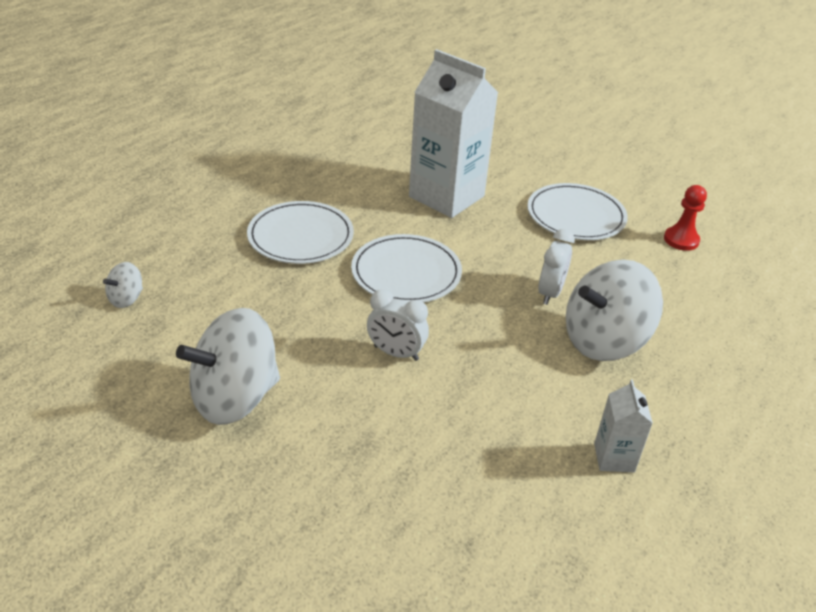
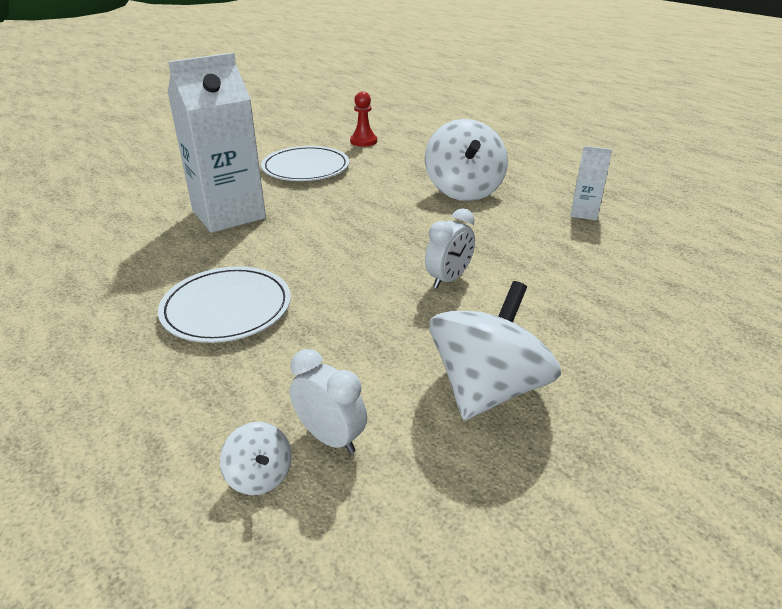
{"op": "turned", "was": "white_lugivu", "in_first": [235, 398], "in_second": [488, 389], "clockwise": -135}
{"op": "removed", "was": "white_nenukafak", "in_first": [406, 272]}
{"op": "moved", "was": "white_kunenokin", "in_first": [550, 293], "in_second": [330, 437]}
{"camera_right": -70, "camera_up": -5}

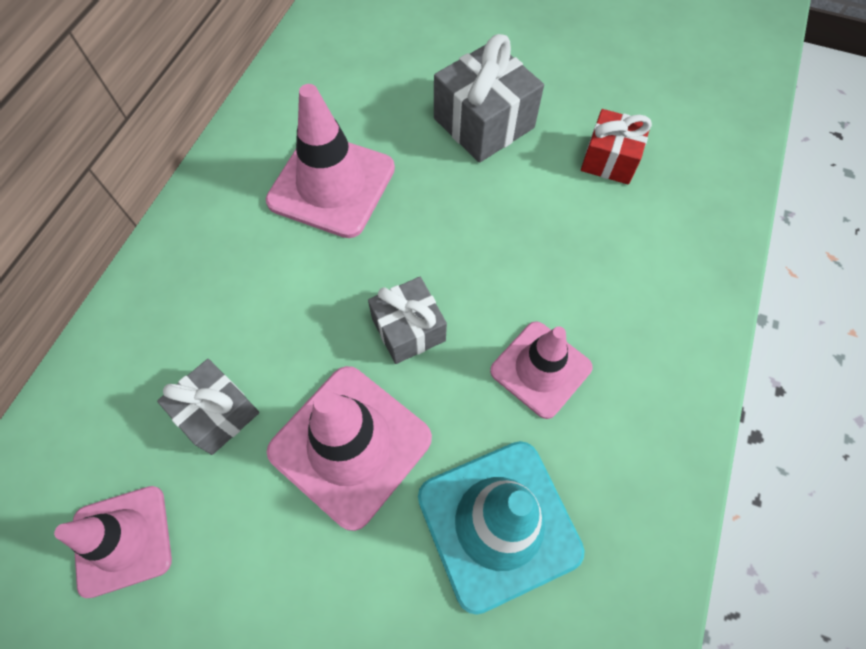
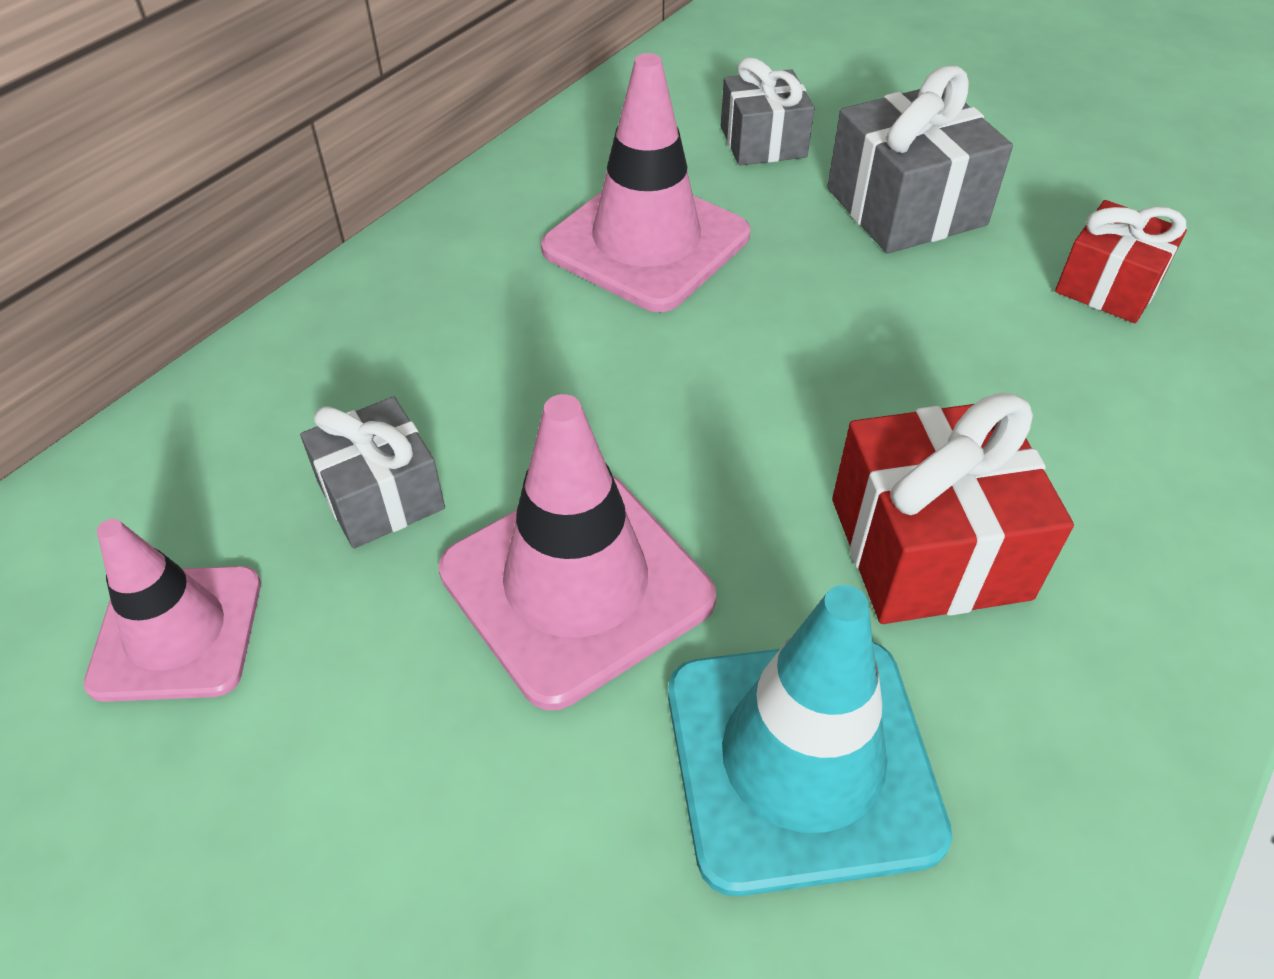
{"op": "moved", "was": "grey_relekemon", "in_first": [408, 329], "in_second": [763, 142]}
{"op": "replaced", "was": "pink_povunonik", "now": "red_relekemon", "in_first": [540, 369], "in_second": [929, 548]}
{"camera_right": 15, "camera_up": -15}

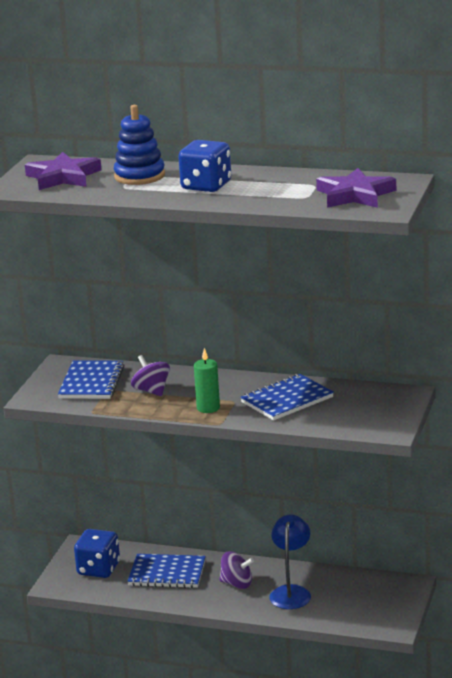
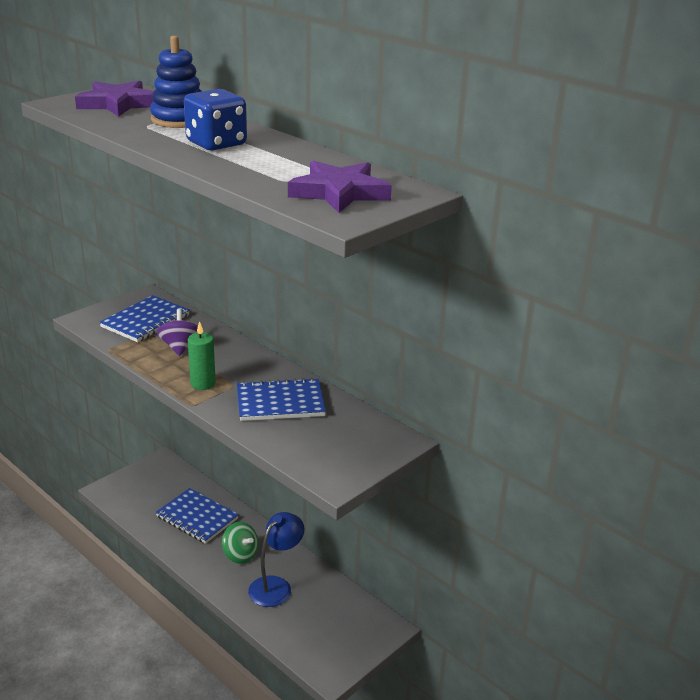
{"op": "removed", "was": "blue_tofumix", "in_first": [98, 569]}
{"op": "recoloured", "was": "purple_lugivu", "now": "green_lugivu", "in_first": [237, 584], "in_second": [240, 555]}
{"camera_right": 25, "camera_up": 5}

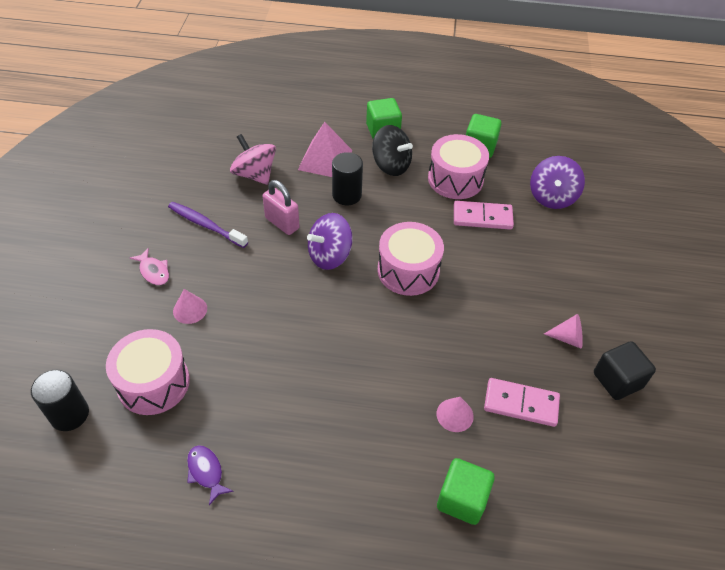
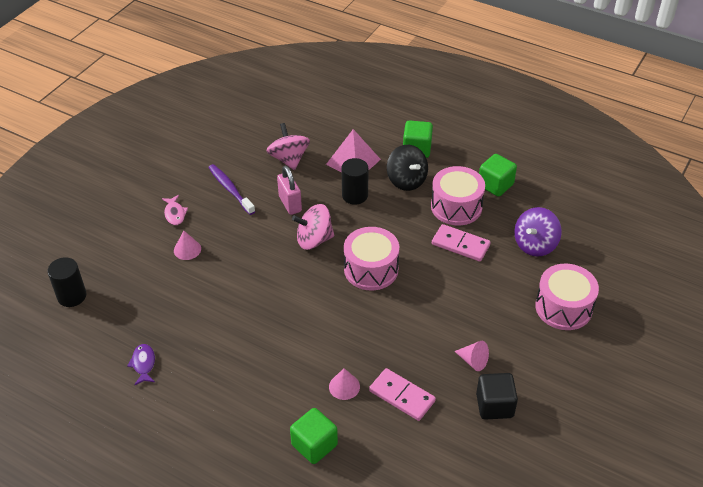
{"op": "moved", "was": "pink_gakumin", "in_first": [153, 383], "in_second": [563, 307]}
{"op": "recoloured", "was": "purple_lugivu", "now": "pink_lugivu", "in_first": [330, 255], "in_second": [314, 240]}
{"camera_right": 25, "camera_up": -5}

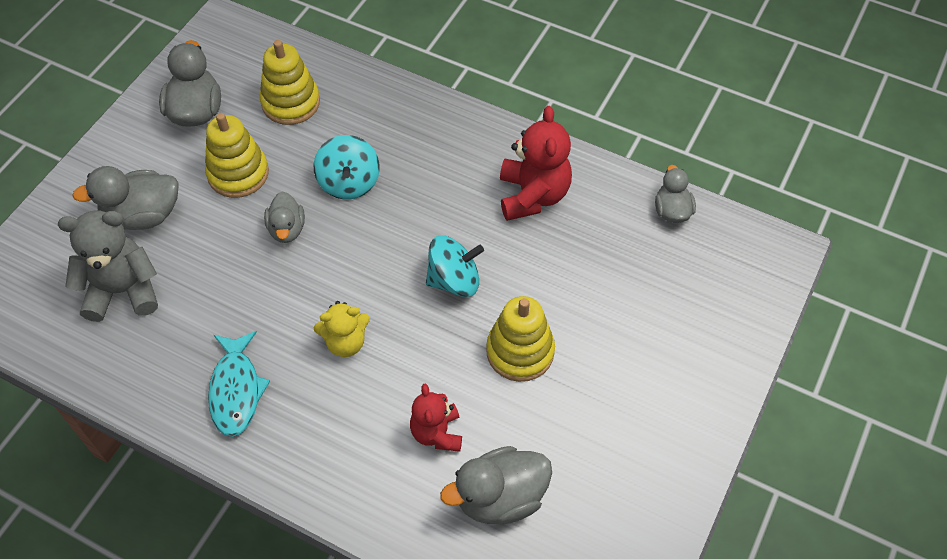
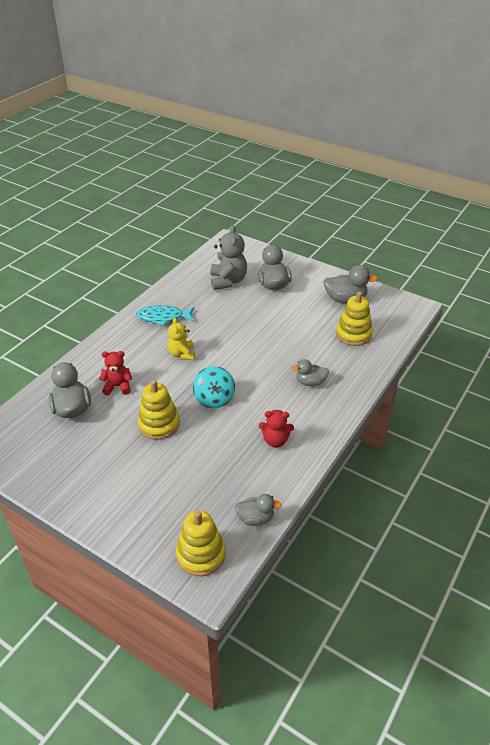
{"op": "moved", "was": "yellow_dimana", "in_first": [238, 173], "in_second": [201, 554]}
{"op": "moved", "was": "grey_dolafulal", "in_first": [287, 229], "in_second": [310, 382]}
{"op": "removed", "was": "turquoise_lugivu", "in_first": [349, 182]}
{"op": "resized", "was": "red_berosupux", "in_first": [533, 195], "in_second": [275, 440], "ratio": 0.63}
{"camera_right": 95, "camera_up": -15}

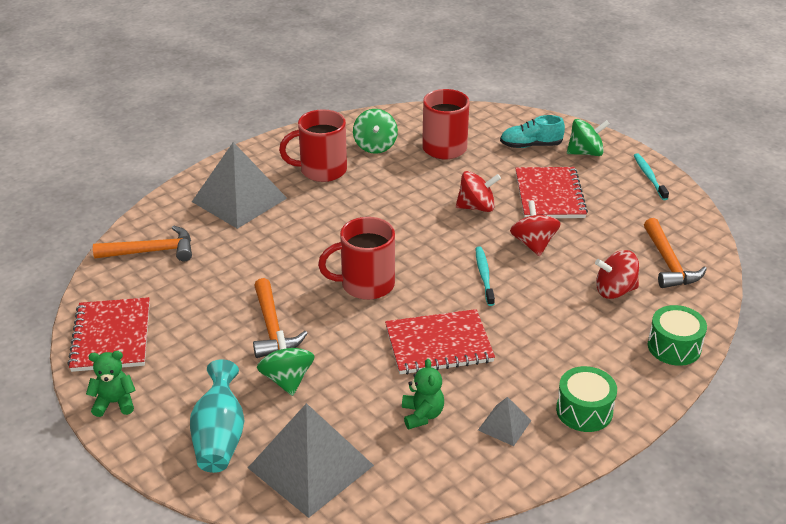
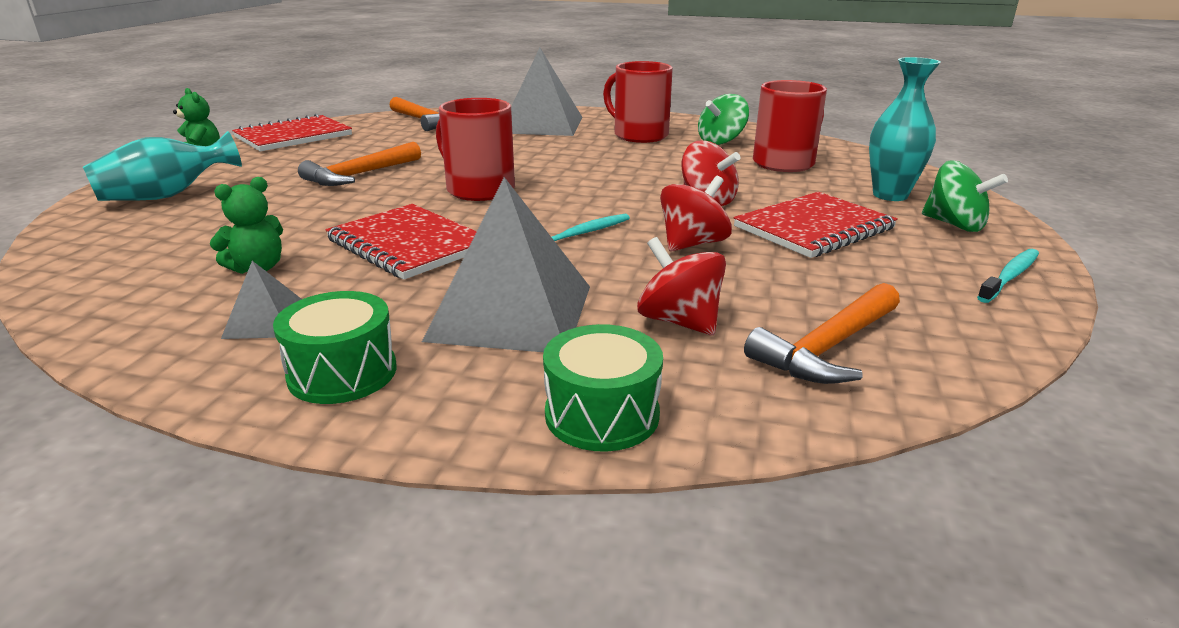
{"op": "moved", "was": "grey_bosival", "in_first": [311, 466], "in_second": [512, 312]}
{"op": "removed", "was": "green_lugivu", "in_first": [287, 379]}
{"op": "replaced", "was": "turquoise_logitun", "now": "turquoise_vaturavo", "in_first": [530, 145], "in_second": [890, 195]}
{"camera_right": 55, "camera_up": -10}

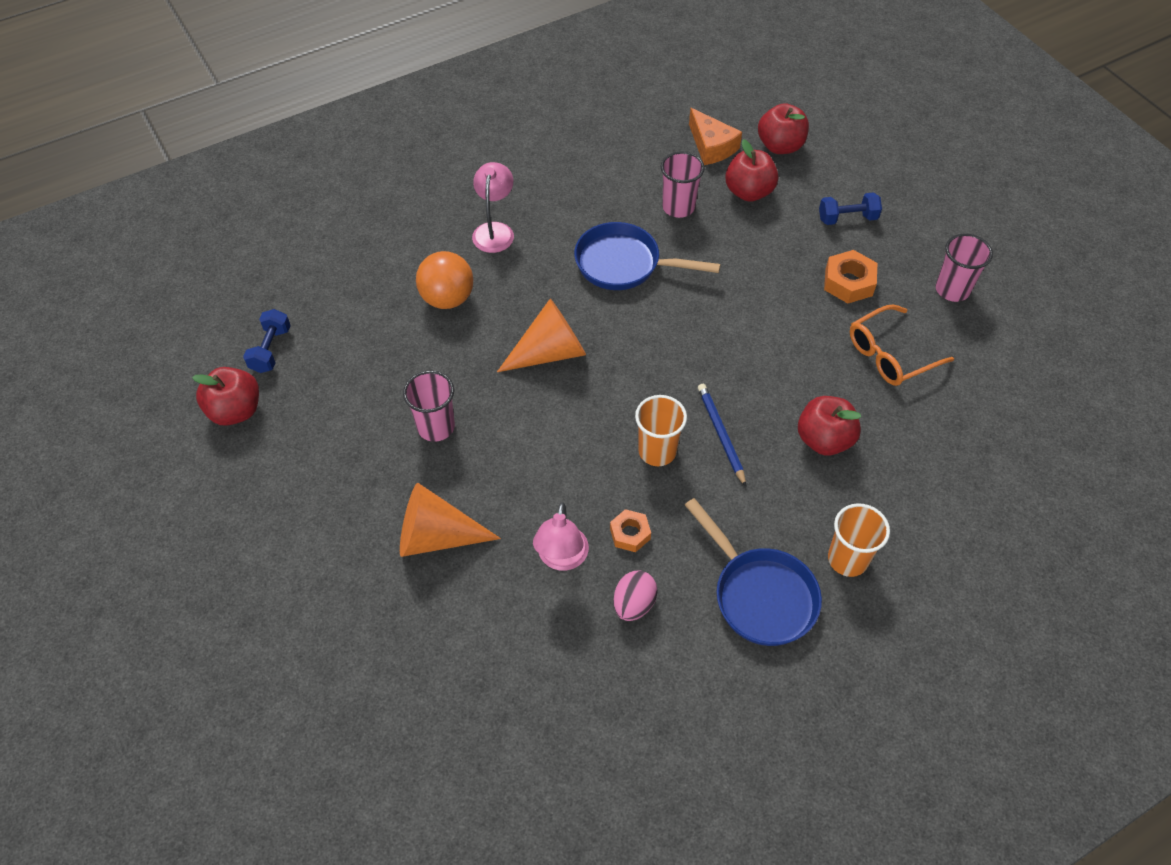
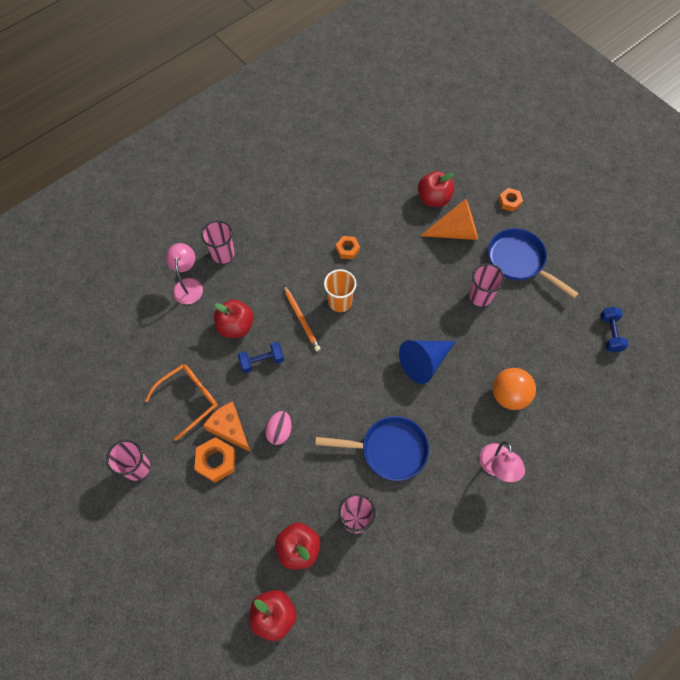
{"op": "moved", "was": "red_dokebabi", "in_first": [235, 411], "in_second": [433, 198]}
{"op": "recoloured", "was": "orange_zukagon", "now": "blue_zukagon", "in_first": [550, 352], "in_second": [424, 362]}
{"op": "moved", "was": "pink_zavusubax", "in_first": [561, 558], "in_second": [188, 285]}
{"op": "moved", "was": "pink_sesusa", "in_first": [634, 604], "in_second": [279, 431]}
{"op": "moved", "was": "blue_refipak", "in_first": [759, 595], "in_second": [519, 261]}
{"op": "moved", "was": "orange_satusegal", "in_first": [711, 146], "in_second": [229, 428]}
{"op": "recoloured", "was": "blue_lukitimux", "now": "orange_lukitimux", "in_first": [720, 434], "in_second": [301, 319]}
{"op": "moved", "was": "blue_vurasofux", "in_first": [847, 218], "in_second": [262, 361]}
{"op": "recoloured", "was": "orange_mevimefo", "now": "pink_mevimefo", "in_first": [847, 559], "in_second": [223, 254]}
{"op": "added", "now": "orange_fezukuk", "in_second": [509, 202]}
{"camera_right": 170, "camera_up": 10}

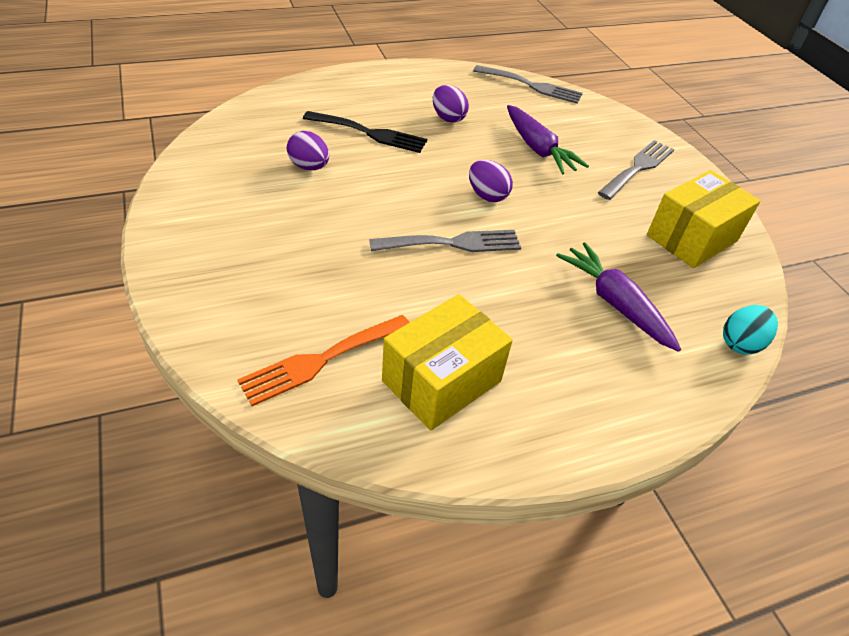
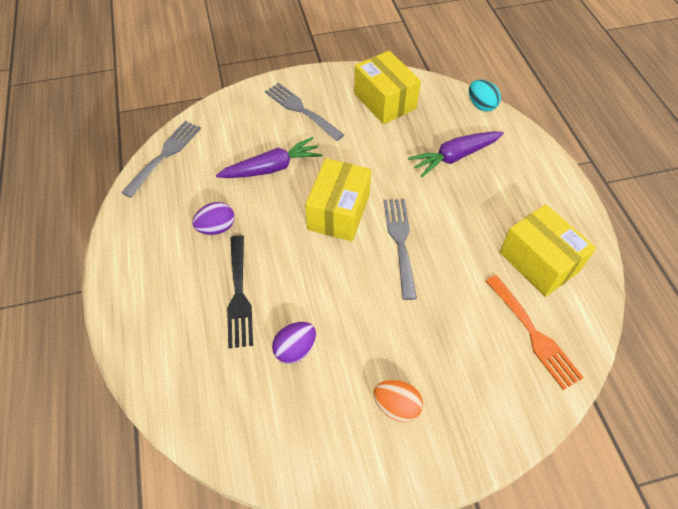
{"op": "turned", "was": "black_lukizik", "in_first": [370, 133], "in_second": [239, 295], "clockwise": 150}
{"op": "replaced", "was": "purple_sesusa", "now": "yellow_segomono", "in_first": [487, 195], "in_second": [338, 212]}
{"op": "added", "now": "orange_sesusa", "in_second": [396, 406]}
{"camera_right": -80, "camera_up": 10}

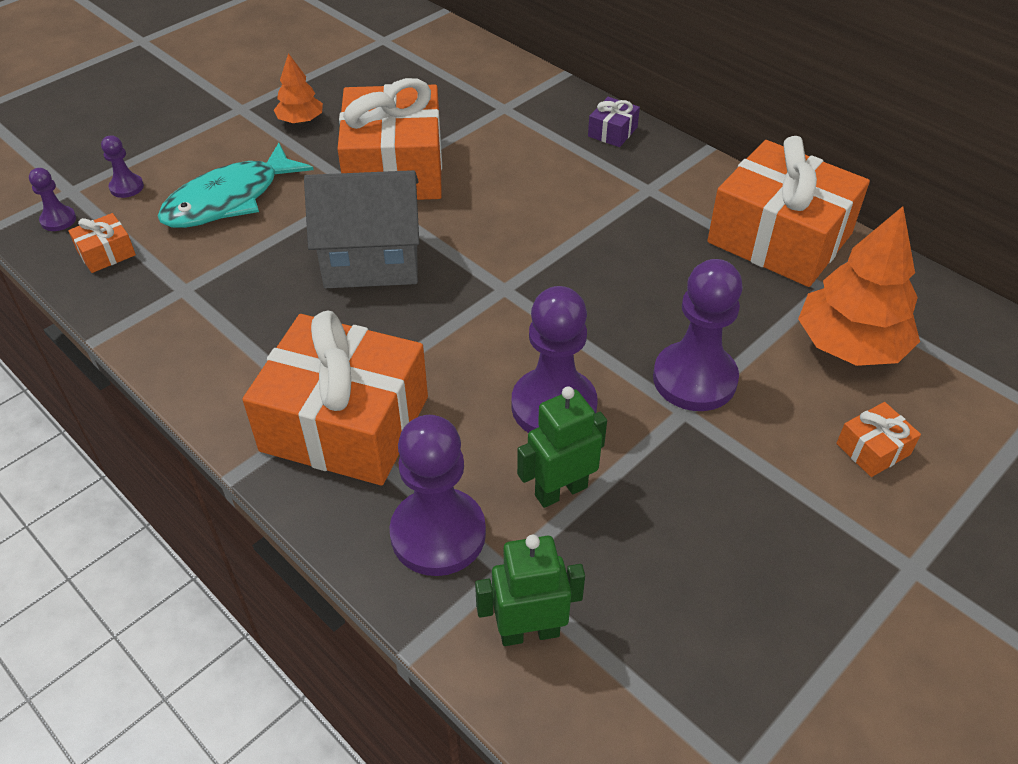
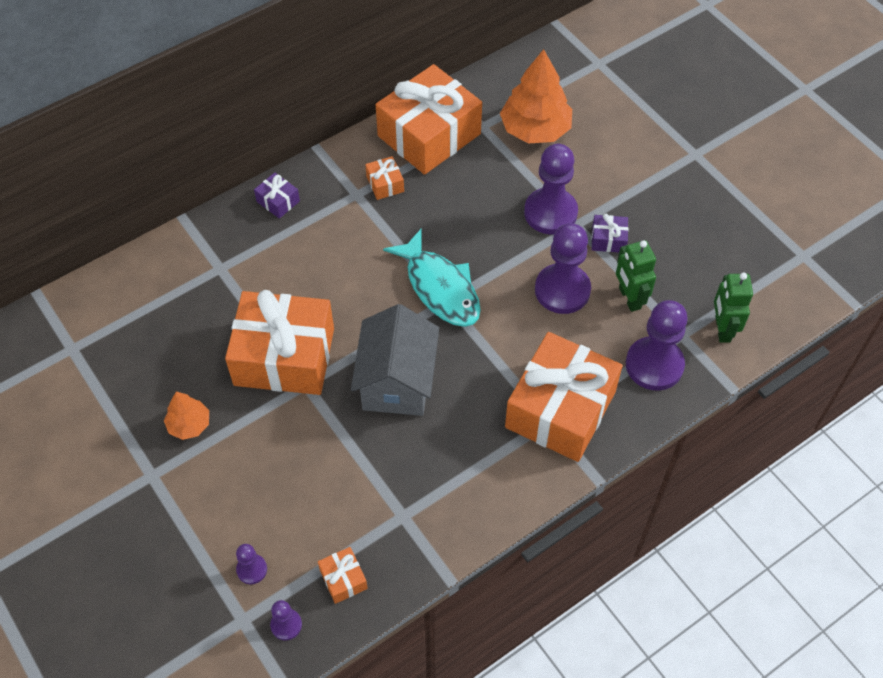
{"op": "moved", "was": "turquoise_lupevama", "in_first": [229, 200], "in_second": [440, 288]}
{"op": "moved", "was": "orange_relekemon", "in_first": [873, 449], "in_second": [385, 184]}
{"op": "added", "now": "purple_relekemon", "in_second": [608, 239]}
{"camera_right": -80, "camera_up": 10}

